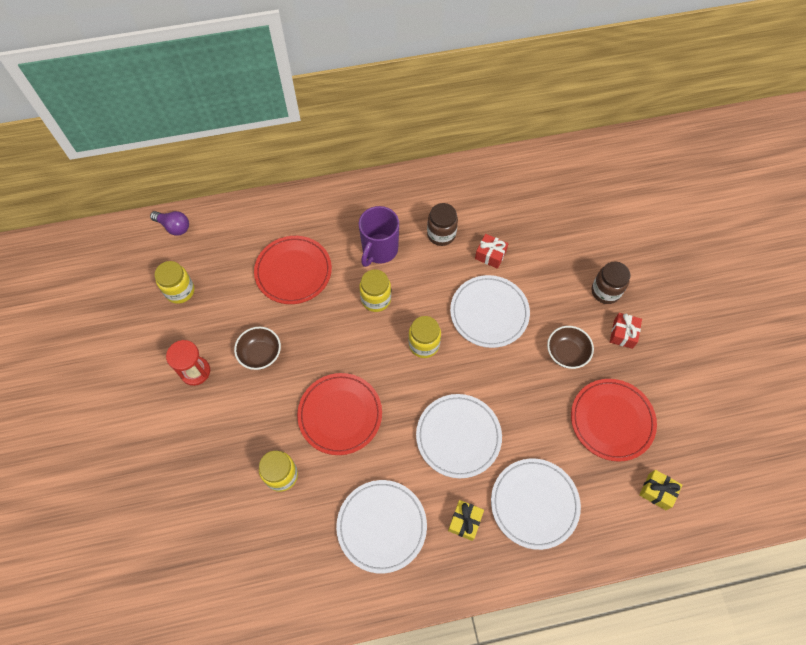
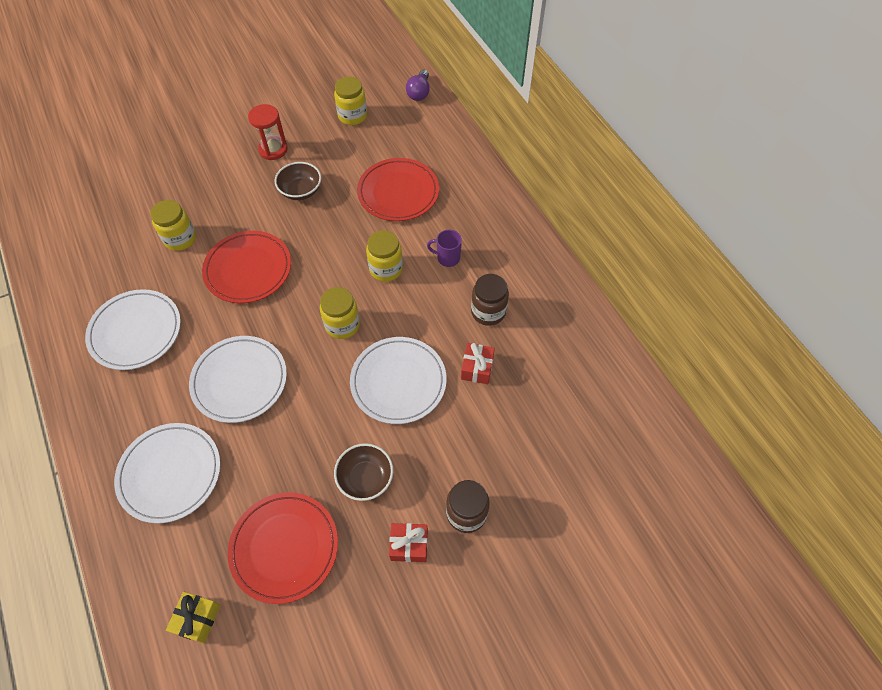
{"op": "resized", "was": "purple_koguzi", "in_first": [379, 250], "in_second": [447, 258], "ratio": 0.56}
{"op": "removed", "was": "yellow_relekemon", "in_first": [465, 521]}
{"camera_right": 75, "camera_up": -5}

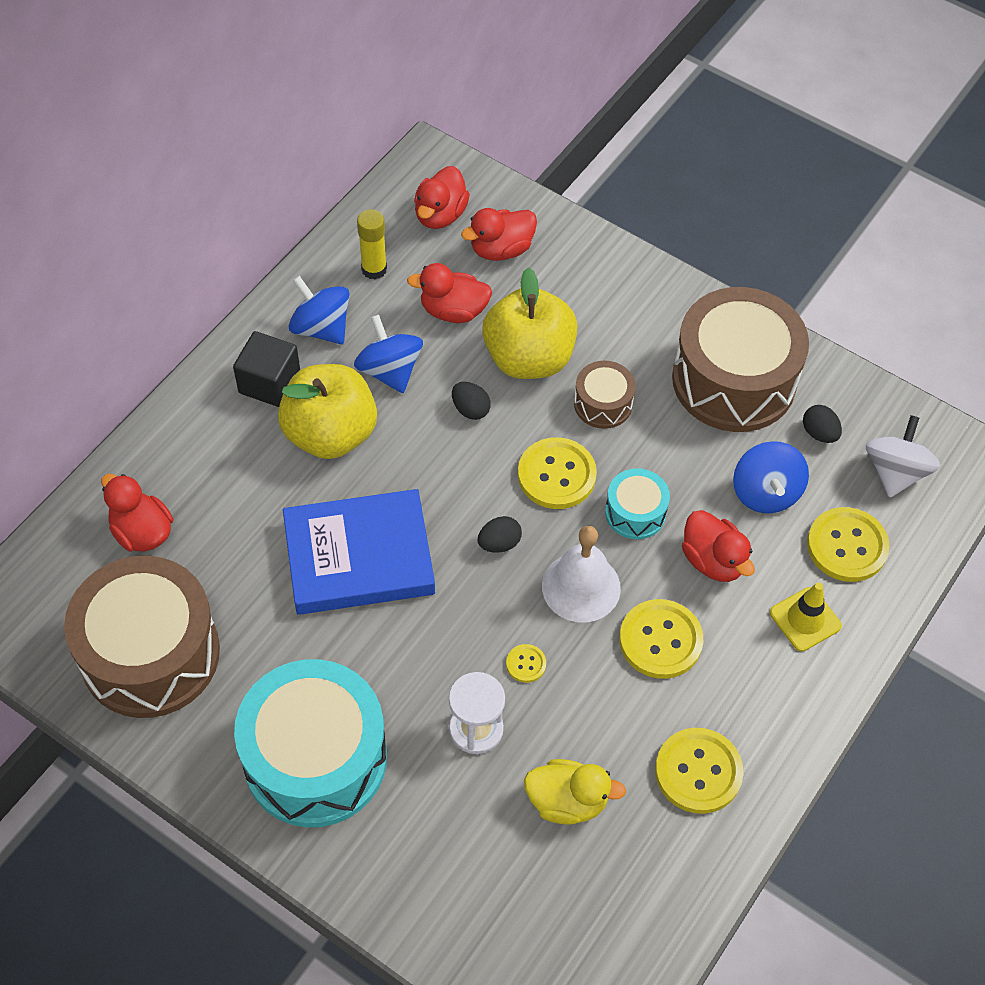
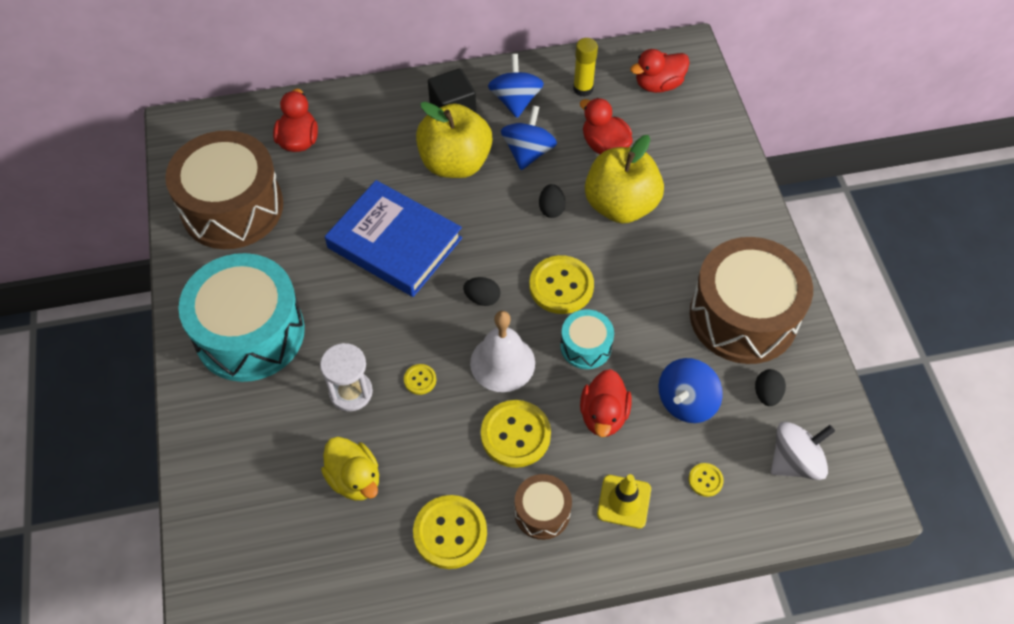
{"op": "removed", "was": "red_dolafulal", "in_first": [501, 249]}
{"op": "moved", "was": "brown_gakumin", "in_first": [603, 404], "in_second": [542, 512]}
{"op": "resized", "was": "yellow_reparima", "in_first": [847, 546], "in_second": [705, 480], "ratio": 0.48}
{"camera_right": 45, "camera_up": 0}

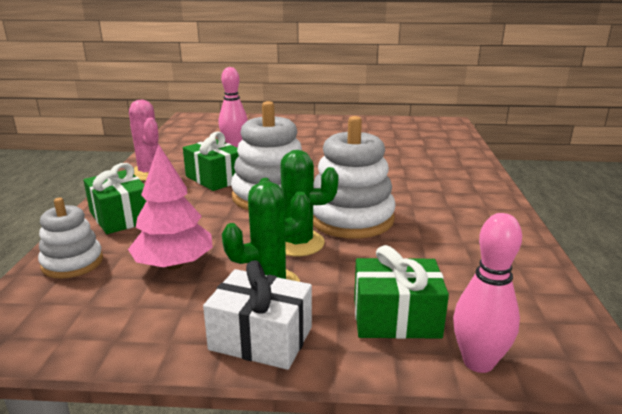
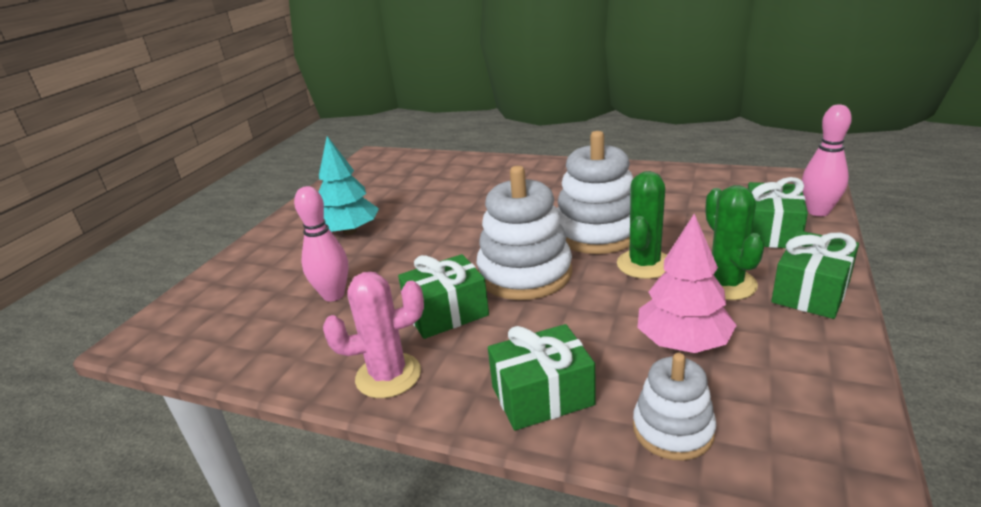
{"op": "recoloured", "was": "white_relekemon", "now": "green_relekemon", "in_first": [261, 338], "in_second": [810, 292]}
{"op": "added", "now": "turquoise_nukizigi", "in_second": [349, 231]}
{"camera_right": -70, "camera_up": 5}

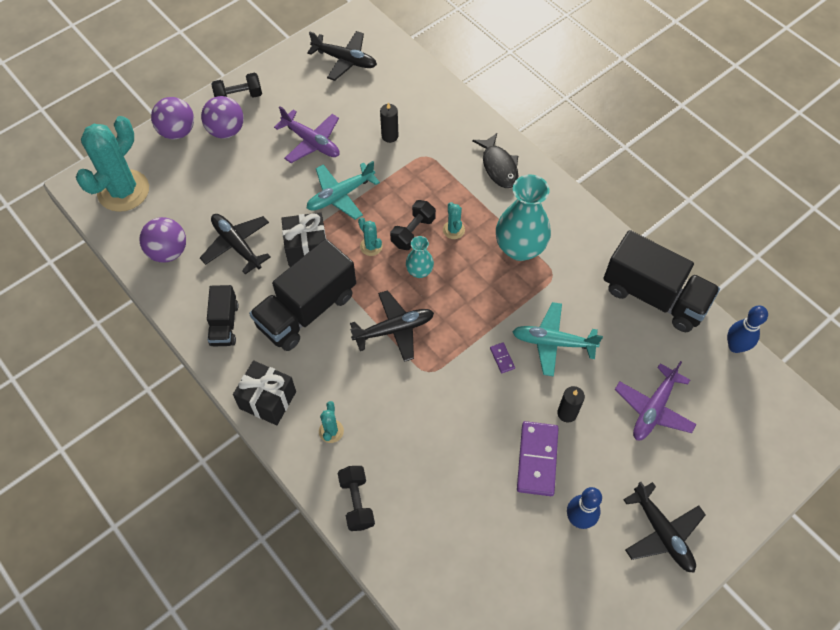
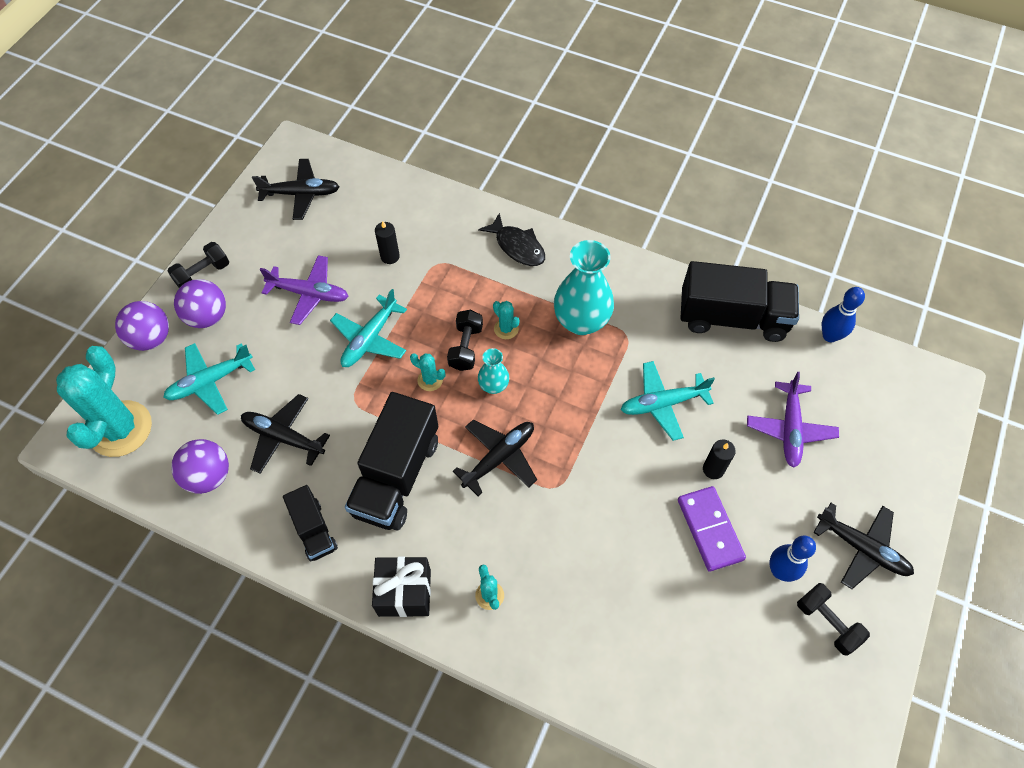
{"op": "removed", "was": "black_relekemon", "in_first": [307, 248]}
{"op": "moved", "was": "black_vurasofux", "in_first": [357, 502], "in_second": [827, 622]}
{"op": "removed", "was": "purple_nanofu", "in_first": [502, 358]}
{"op": "added", "now": "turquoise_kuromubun", "in_second": [210, 382]}
{"camera_right": -25, "camera_up": 0}

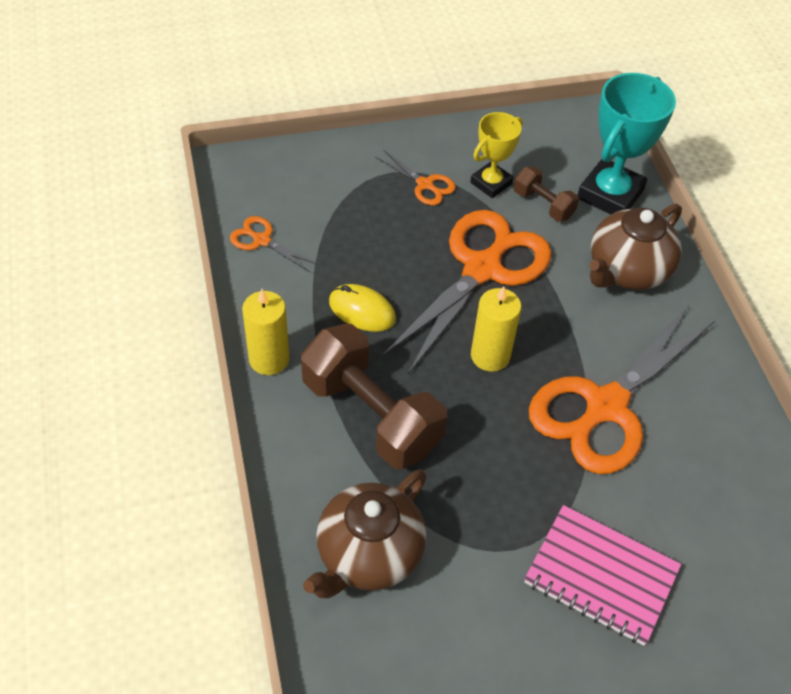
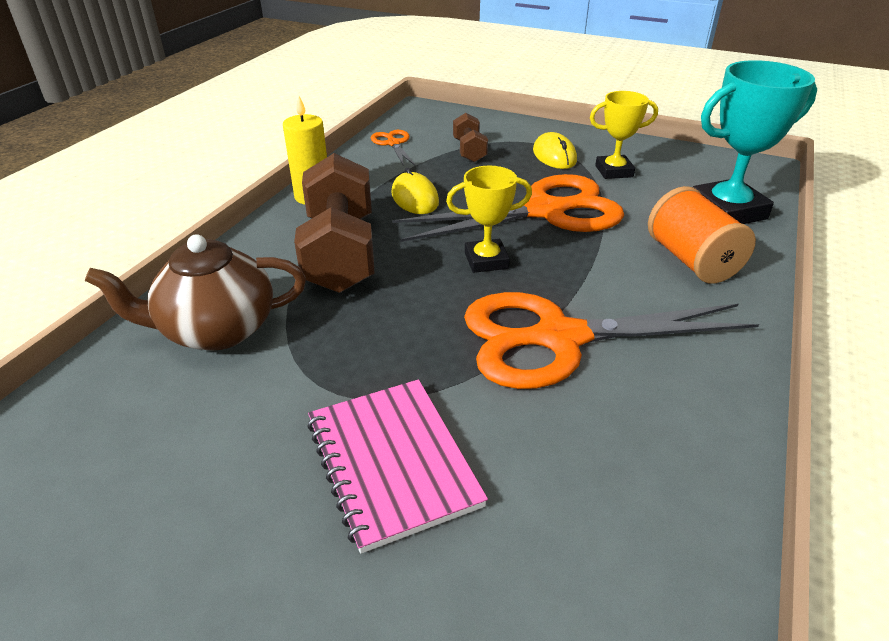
{"op": "replaced", "was": "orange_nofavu", "now": "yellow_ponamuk", "in_first": [425, 184], "in_second": [554, 156]}
{"op": "replaced", "was": "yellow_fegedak", "now": "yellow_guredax", "in_first": [490, 356], "in_second": [486, 260]}
{"op": "moved", "was": "brown_vurasofux", "in_first": [543, 204], "in_second": [469, 151]}
{"op": "replaced", "was": "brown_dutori", "now": "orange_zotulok", "in_first": [627, 270], "in_second": [691, 260]}
{"camera_right": 40, "camera_up": -15}

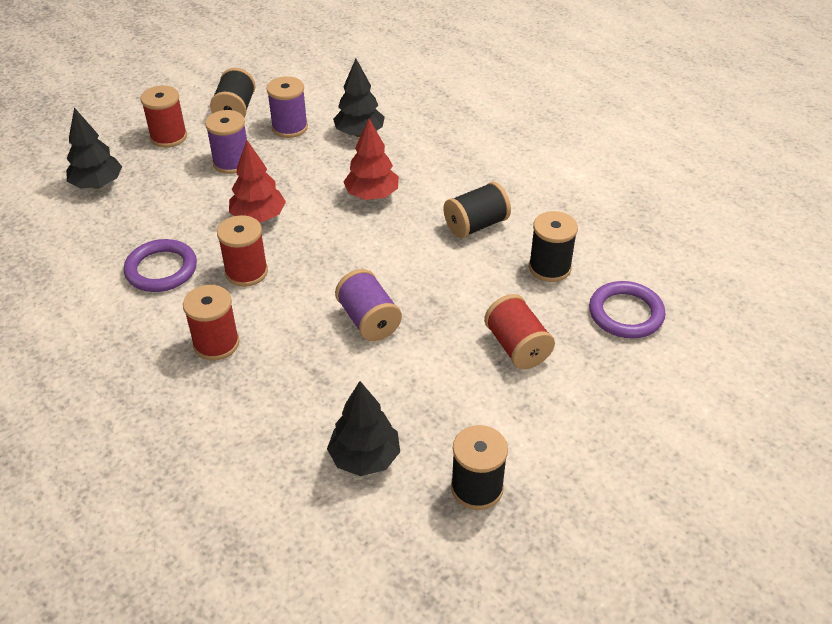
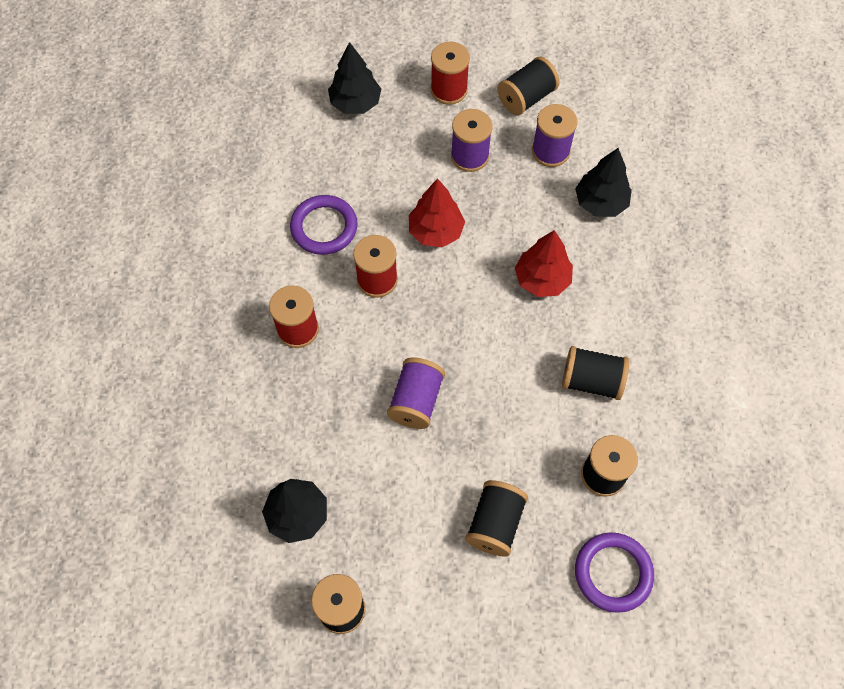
{"op": "recoloured", "was": "red_zotulok", "now": "black_zotulok", "in_first": [517, 346], "in_second": [495, 523]}
{"camera_right": 45, "camera_up": 20}

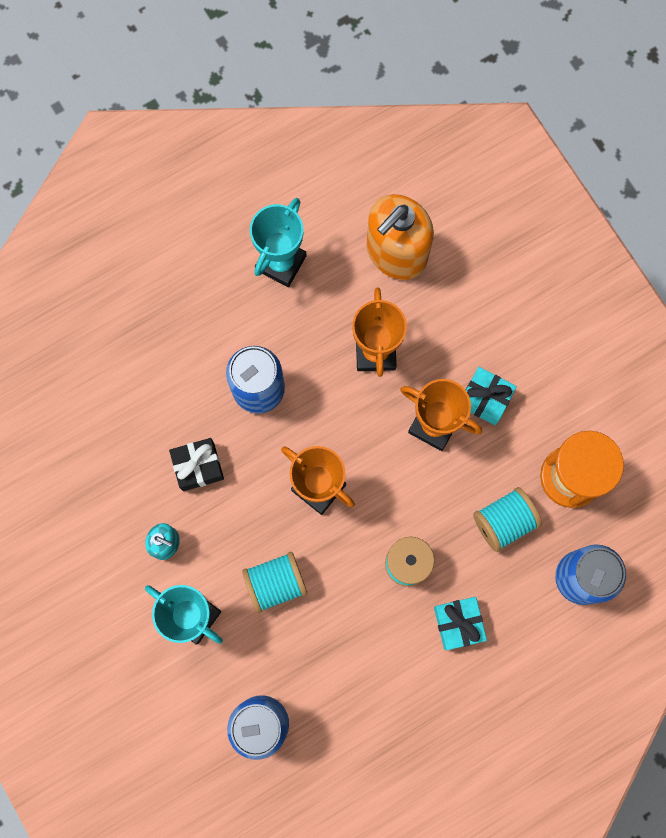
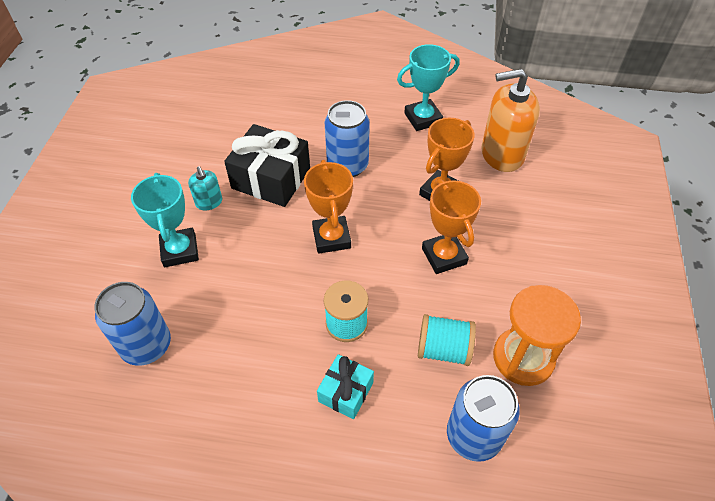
{"op": "resized", "was": "black_relekemon", "in_first": [198, 466], "in_second": [271, 178], "ratio": 1.78}
{"op": "removed", "was": "turquoise_zotulok", "in_first": [276, 583]}
{"op": "removed", "was": "turquoise_relekemon", "in_first": [485, 399]}
{"camera_right": 40, "camera_up": -25}

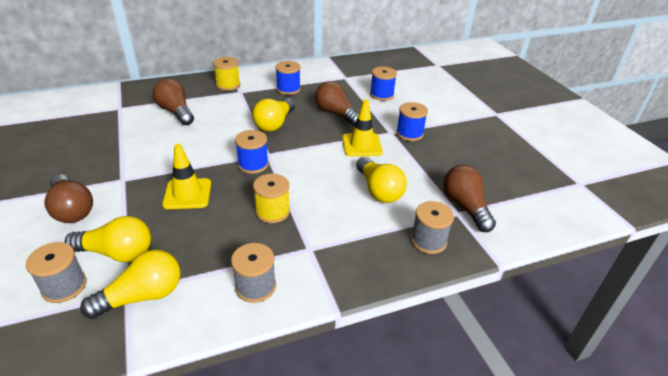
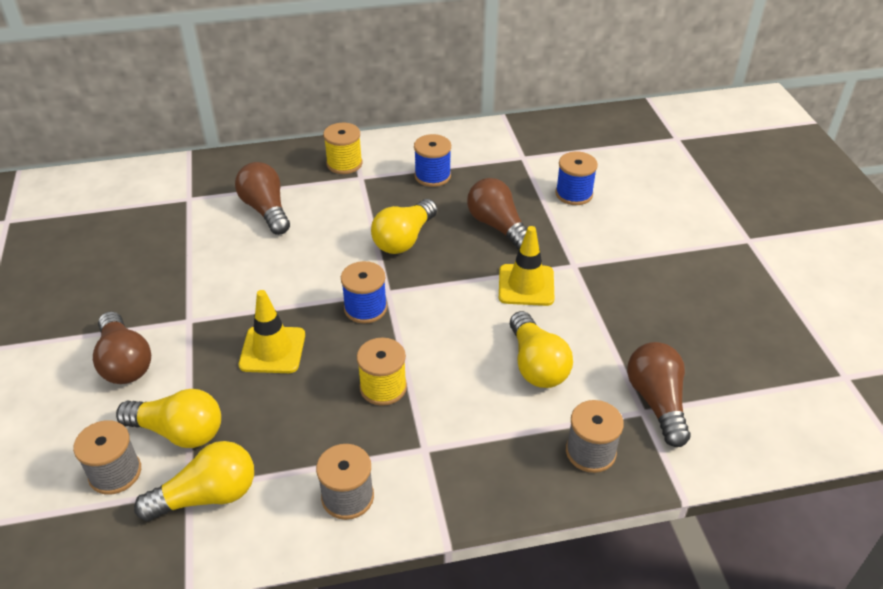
{"op": "removed", "was": "blue_zotulok", "in_first": [409, 133]}
{"camera_right": 10, "camera_up": 5}

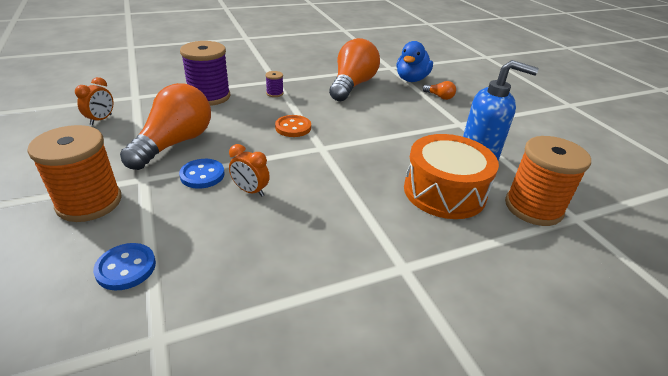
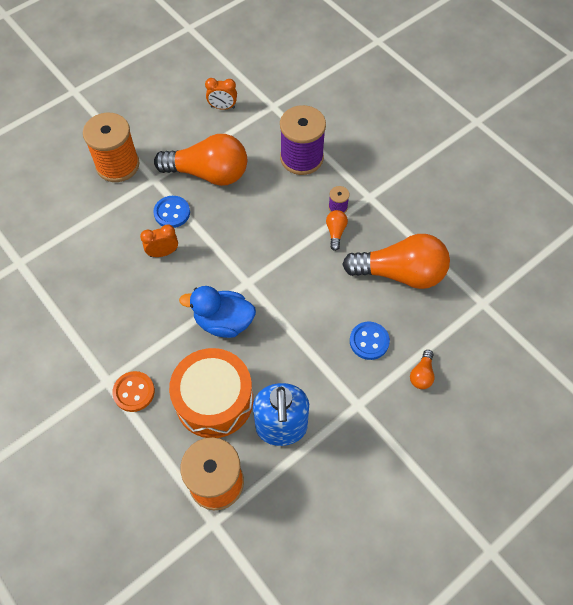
{"op": "moved", "was": "blue_reparima", "in_first": [126, 268], "in_second": [369, 341]}
{"op": "turned", "was": "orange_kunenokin", "in_first": [250, 191], "in_second": [163, 253], "clockwise": 60}
{"op": "moved", "was": "orange_reparima", "in_first": [293, 127], "in_second": [134, 392]}
{"op": "moved", "was": "blue_dolafulal", "in_first": [411, 79], "in_second": [223, 322]}
{"op": "added", "now": "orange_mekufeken", "in_second": [335, 232]}
{"camera_right": 75, "camera_up": 25}

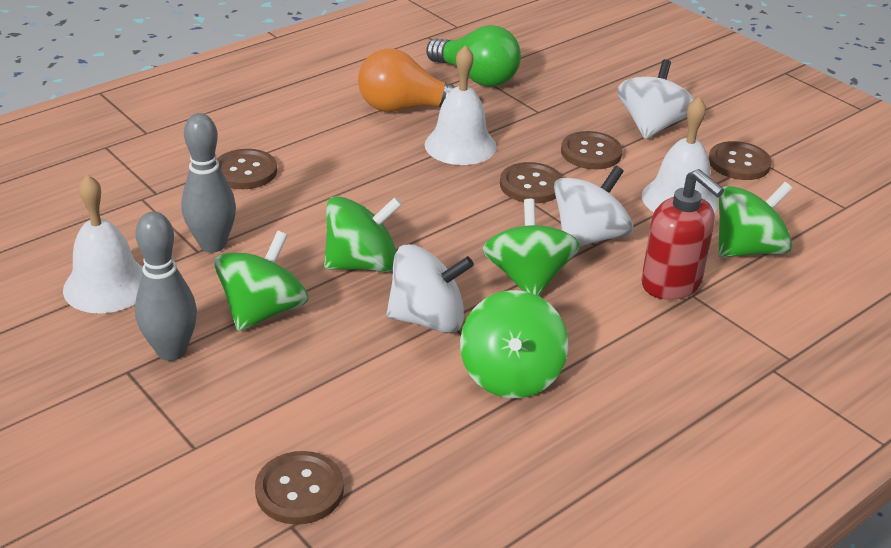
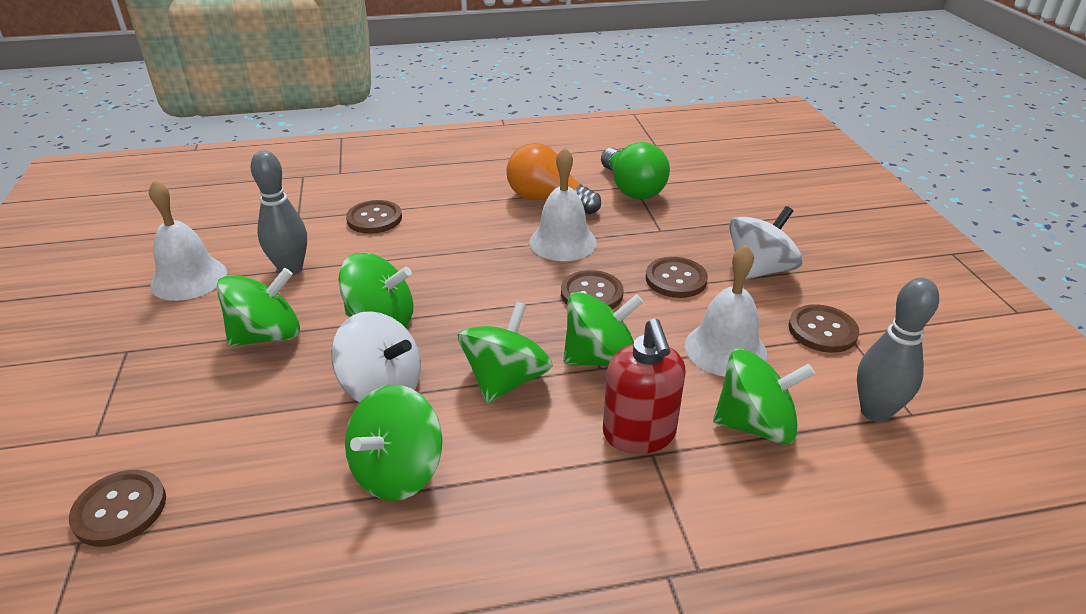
{"op": "moved", "was": "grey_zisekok", "in_first": [171, 351], "in_second": [875, 412]}
{"op": "recoloured", "was": "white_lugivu", "now": "green_lugivu", "in_first": [589, 237], "in_second": [600, 358]}
{"camera_right": 30, "camera_up": 0}

